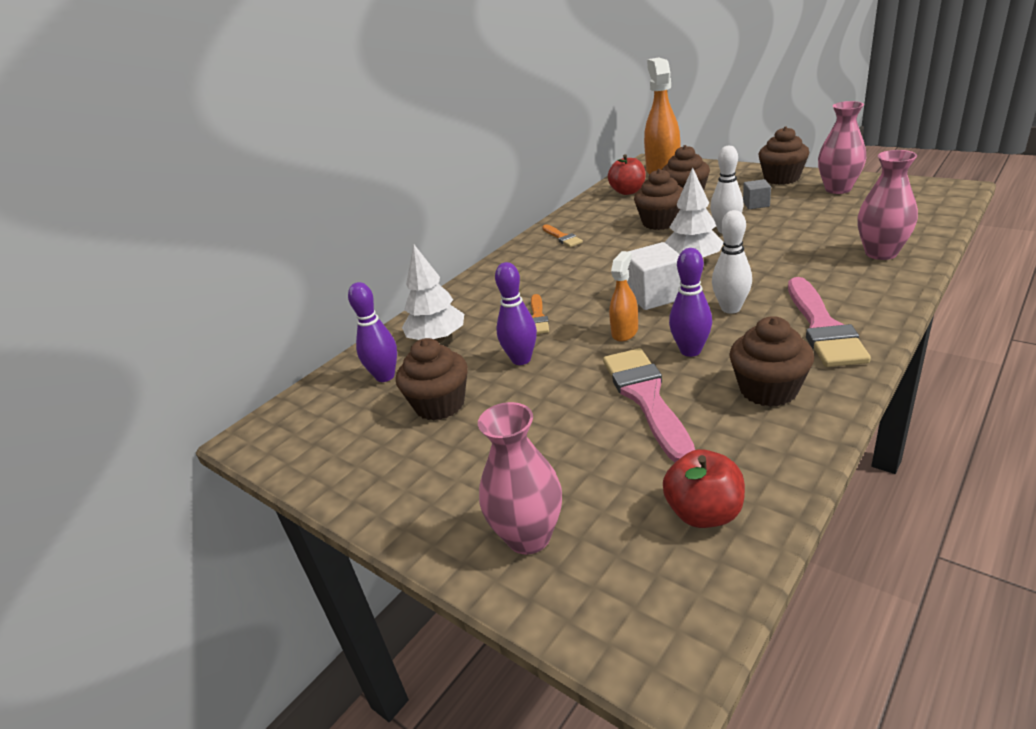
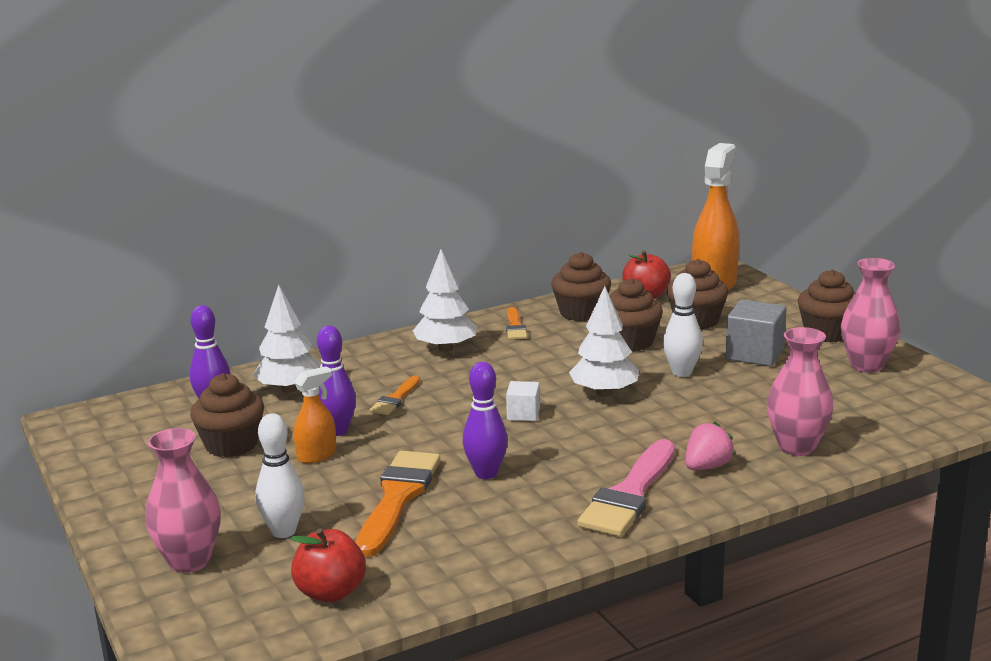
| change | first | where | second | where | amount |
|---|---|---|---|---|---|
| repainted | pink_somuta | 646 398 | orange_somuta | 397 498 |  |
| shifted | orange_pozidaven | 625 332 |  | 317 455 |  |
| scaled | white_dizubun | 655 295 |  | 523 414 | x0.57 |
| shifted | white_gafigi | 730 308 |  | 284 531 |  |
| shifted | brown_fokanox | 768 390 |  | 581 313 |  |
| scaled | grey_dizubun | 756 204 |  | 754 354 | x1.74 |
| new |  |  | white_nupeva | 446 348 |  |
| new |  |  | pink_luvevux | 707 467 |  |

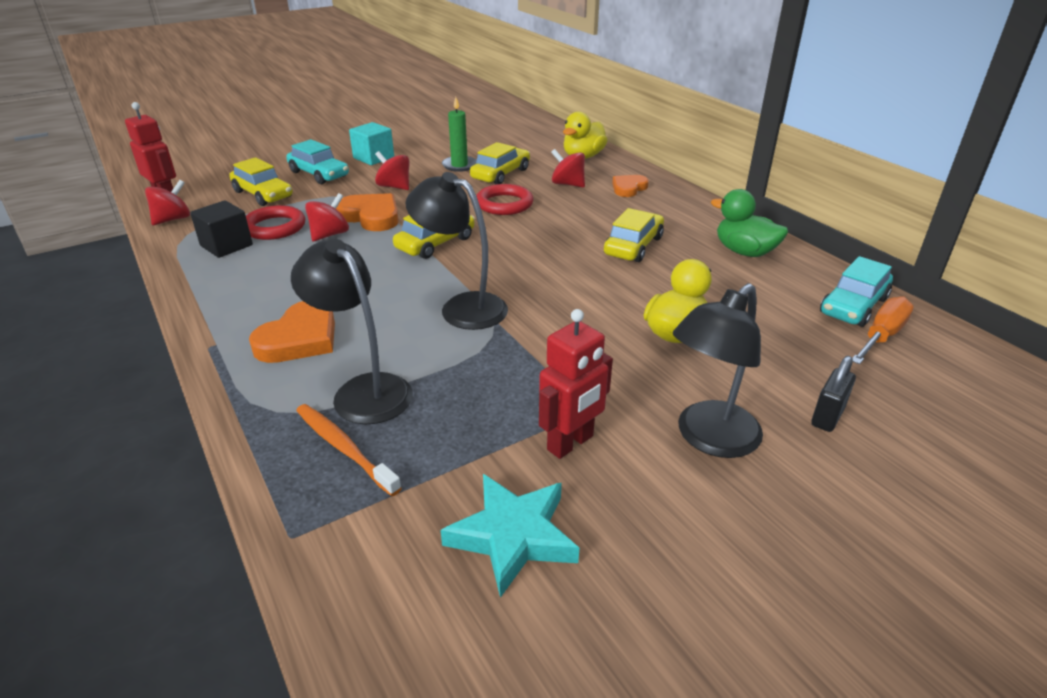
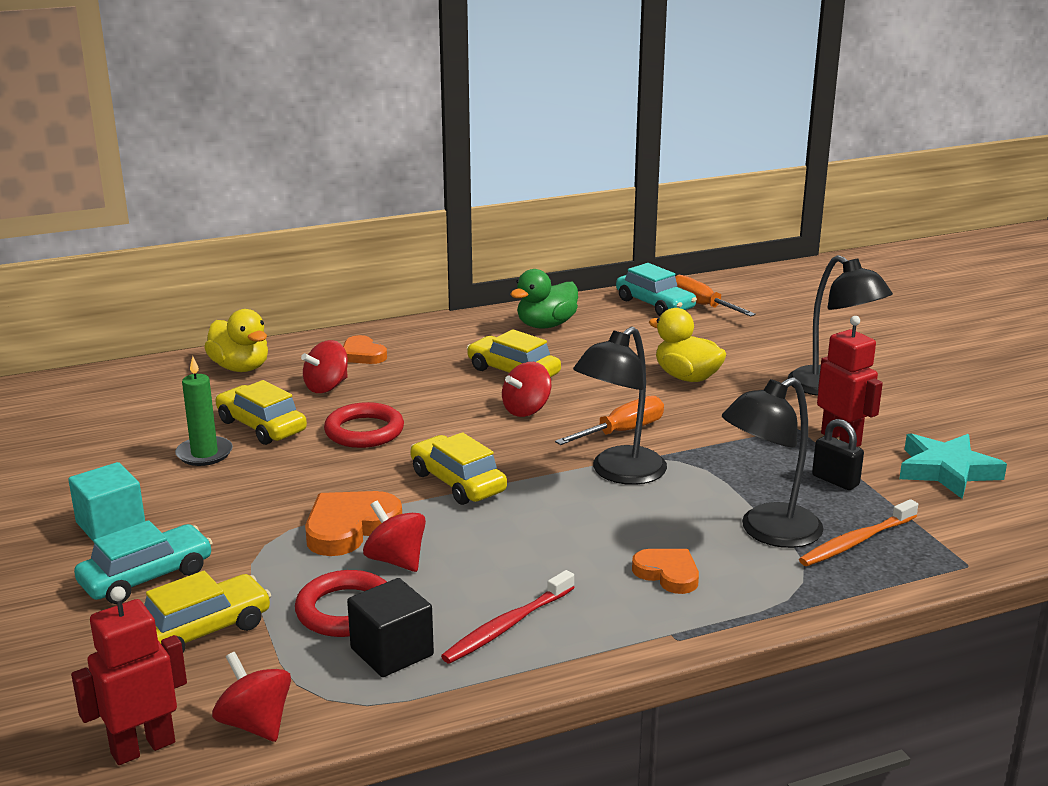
| change | first | where | second | where | amount |
|---|---|---|---|---|---|
| scaled | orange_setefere | 299 338 |  | 668 573 | x0.65 |
| shifted | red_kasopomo | 394 187 |  | 526 410 |  |
| shifted | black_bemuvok | 827 416 |  | 835 480 |  |
| new |  |  | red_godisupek | 506 626 |  |
| new |  |  | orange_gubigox | 622 432 |  |

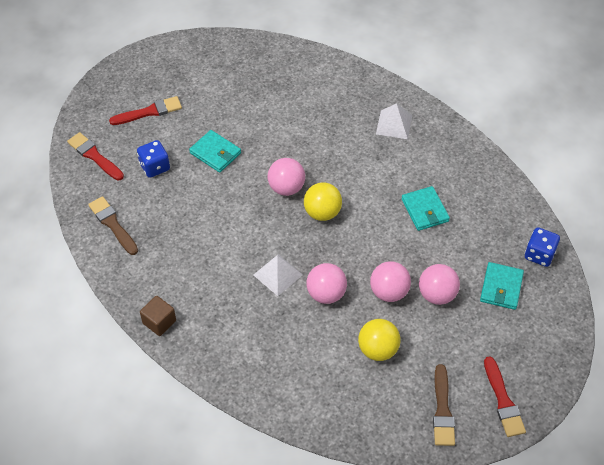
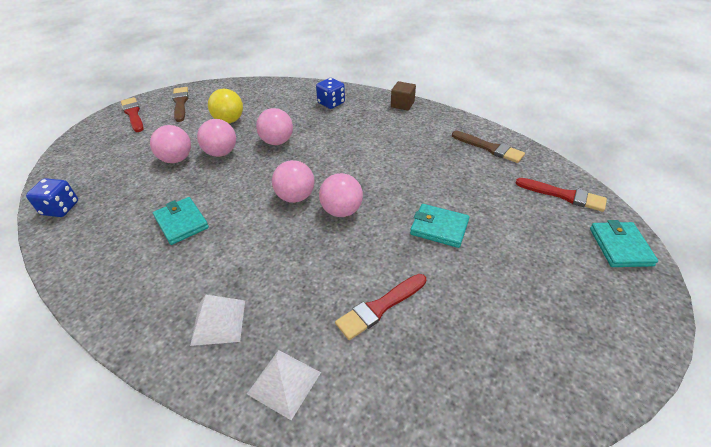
| change | first | where | second | where | amount |
|---|---|---|---|---|---|
| shifted | red_somuta | 149 112 |  | 379 307 |  |
| shifted | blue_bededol | 155 167 |  | 331 103 |  |
| shifted | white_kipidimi | 278 274 |  | 284 383 |  |
| repainted | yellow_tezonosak | 322 212 | pink_tezonosak | 295 197 |  |
| shifted | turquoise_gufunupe | 501 287 |  | 620 246 |  |

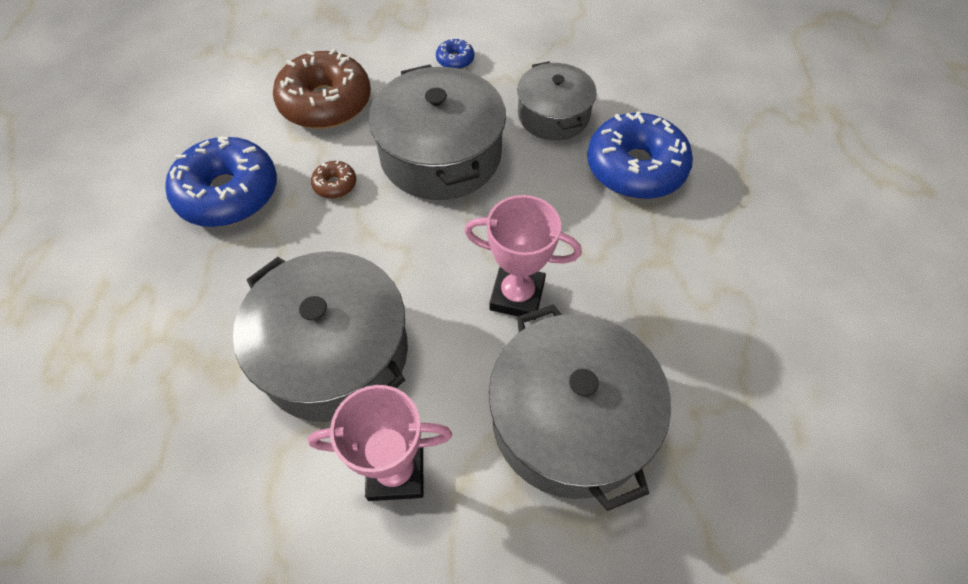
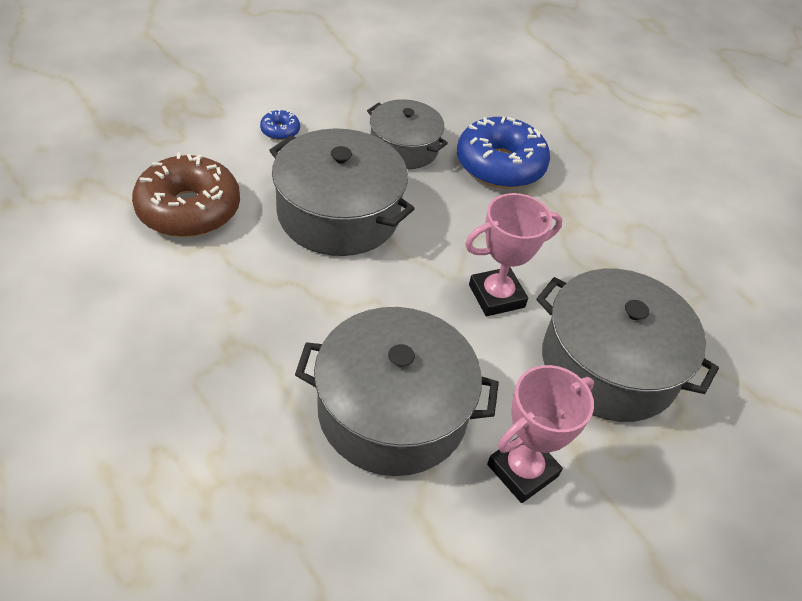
| change | first | where | second | where | amount |
|---|---|---|---|---|---|
| gone | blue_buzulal | 228 193 |  |  |  |
| gone | brown_buzulal | 335 185 |  |  |  |

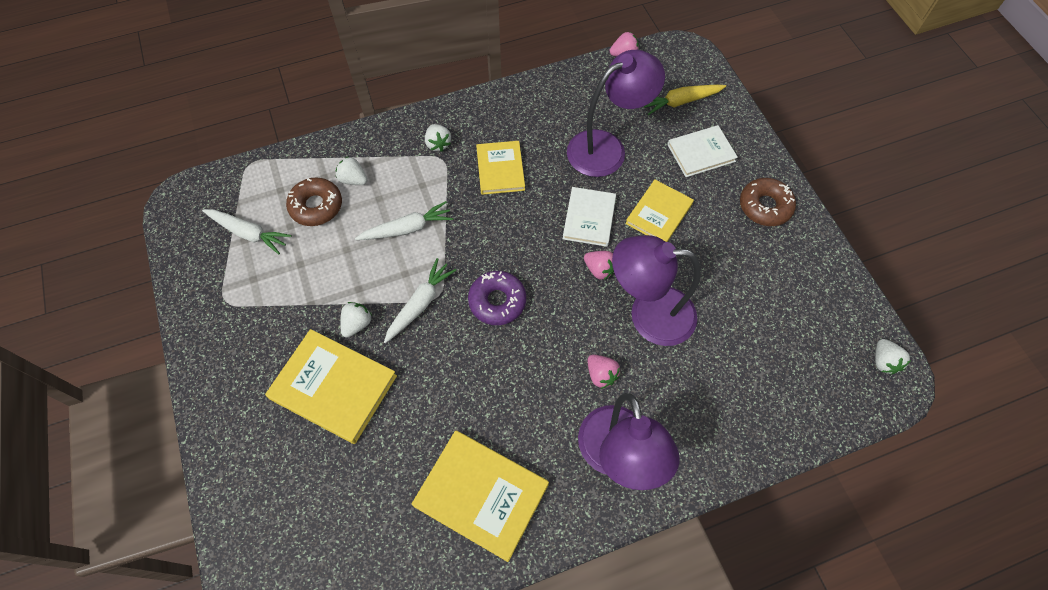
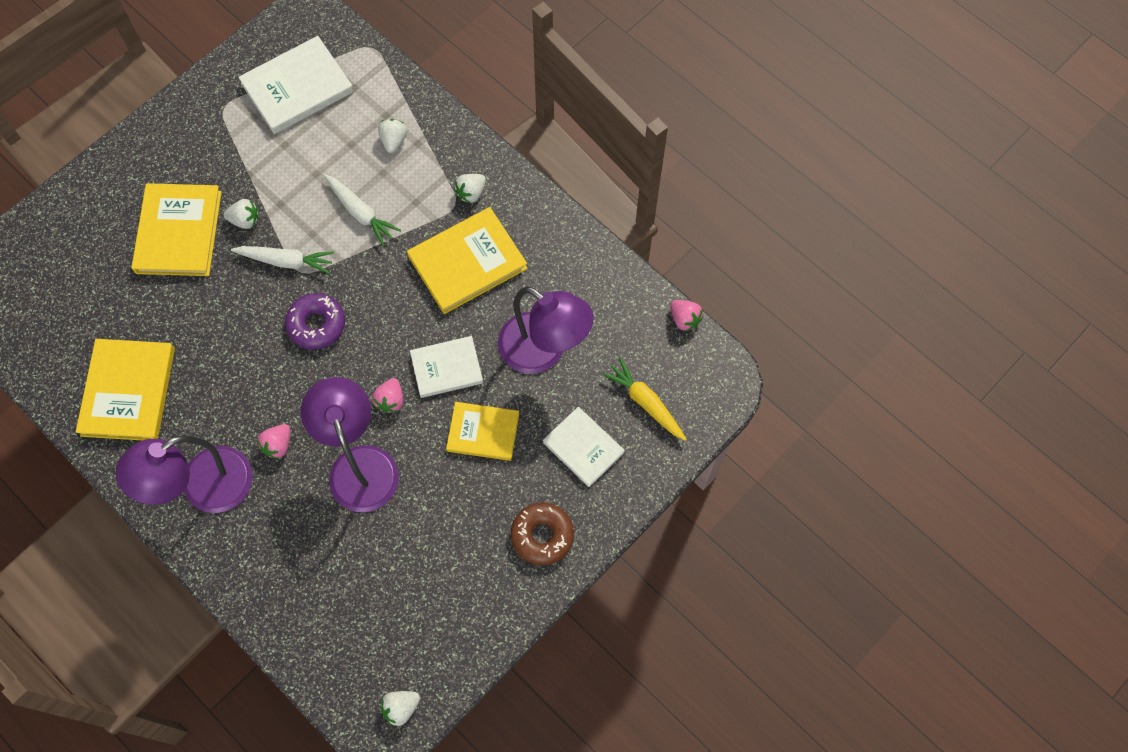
| change | first | where | second | where | amount |
|---|---|---|---|---|---|
| swapped | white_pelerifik | 249 233 | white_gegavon | 297 88 |  |
| gone | brown_buzulal | 316 206 |  |  |  |
| scaled | yellow_gegavon | 500 169 |  | 467 262 | x1.55 |

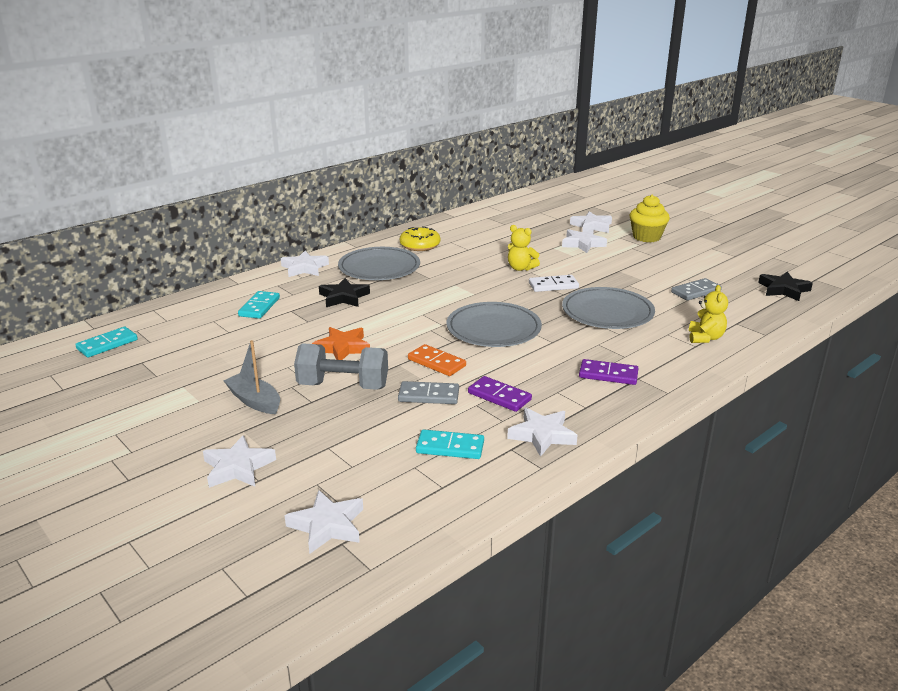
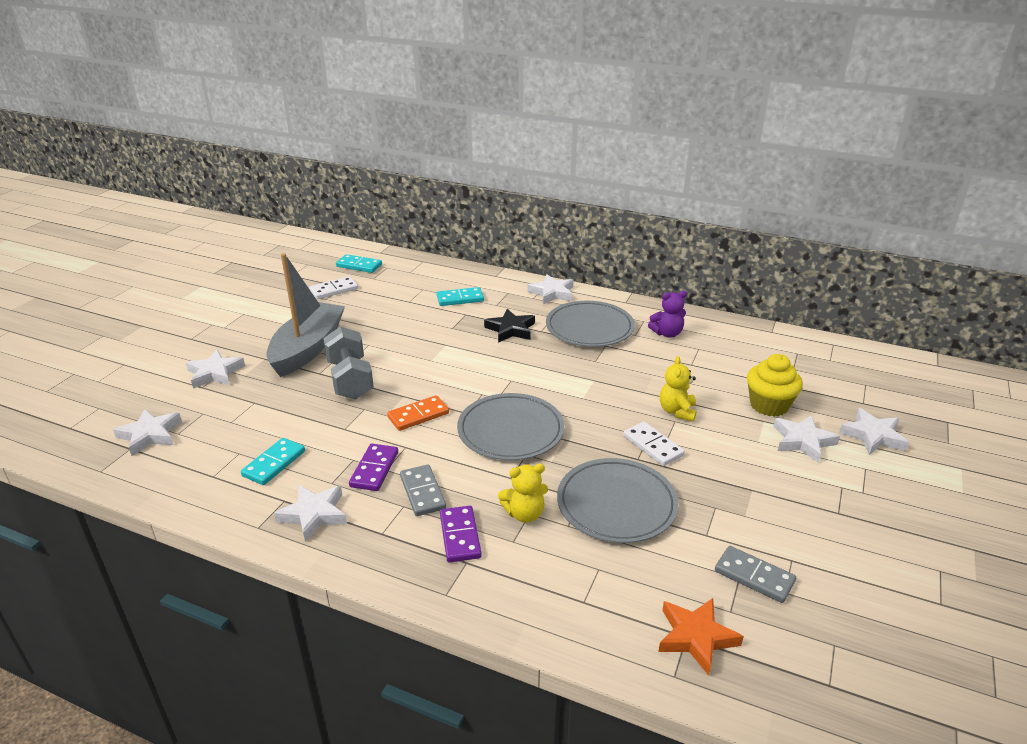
| change | first | where | second | where | amount |
|---|---|---|---|---|---|
| scaled | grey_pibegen | 254 401 |  | 308 348 | x1.82 |
| shifted | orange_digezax | 342 348 |  | 696 637 |  |
| shifted | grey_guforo | 428 395 |  | 423 492 |  |
| swapped | yellow_buzulal | 420 245 | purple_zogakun | 667 333 |  |
| rotated | orange_guforo | 436 363 |  | 418 415 | 45 degrees clockwise |
| rotated | turquoise_guforo | 450 447 |  | 274 463 | 45 degrees clockwise |
| shifted | yellow_fokanox | 646 237 |  | 769 405 |  |
| shifted | yellow_zogakun | 705 338 |  | 524 514 |  |
| gone | black_digezax | 783 290 |  |  |  |
| new |  |  | white_guforo | 334 290 |  |

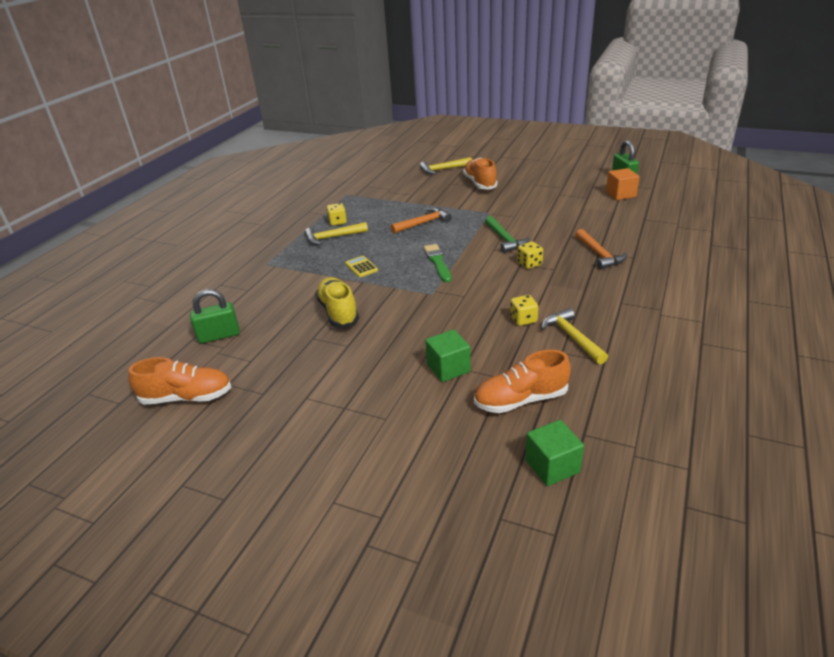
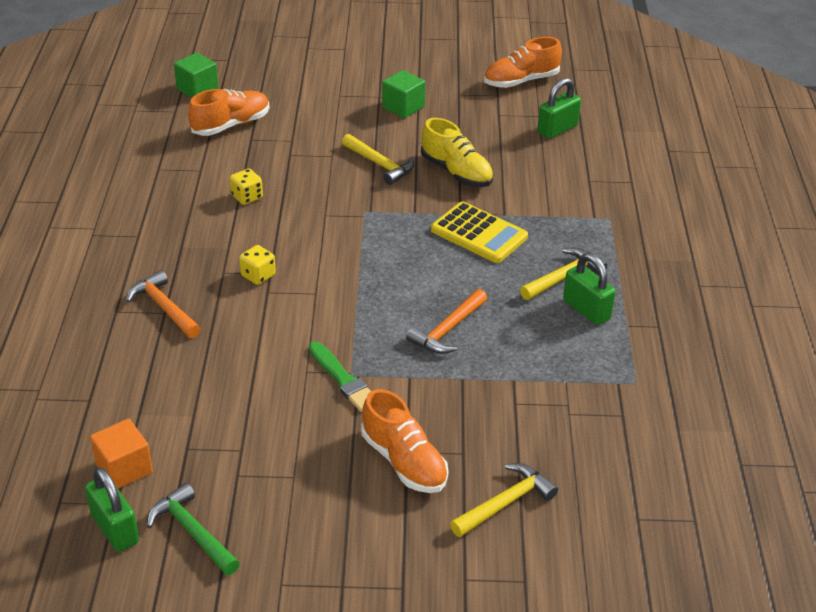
| change | first | where | second | where | amount |
|---|---|---|---|---|---|
| swapped | yellow_bededol | 337 222 | green_bemuvok | 586 310 |  |
| scaled | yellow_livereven | 361 267 |  | 479 233 | x1.89 |
| shifted | green_somuta | 438 262 |  | 343 379 |  |
| shifted | green_dizubun | 448 368 |  | 403 107 |  |
| shifted | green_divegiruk | 505 239 |  | 192 532 |  |
| shifted | yellow_divegiruk | 572 337 |  | 380 164 |  |

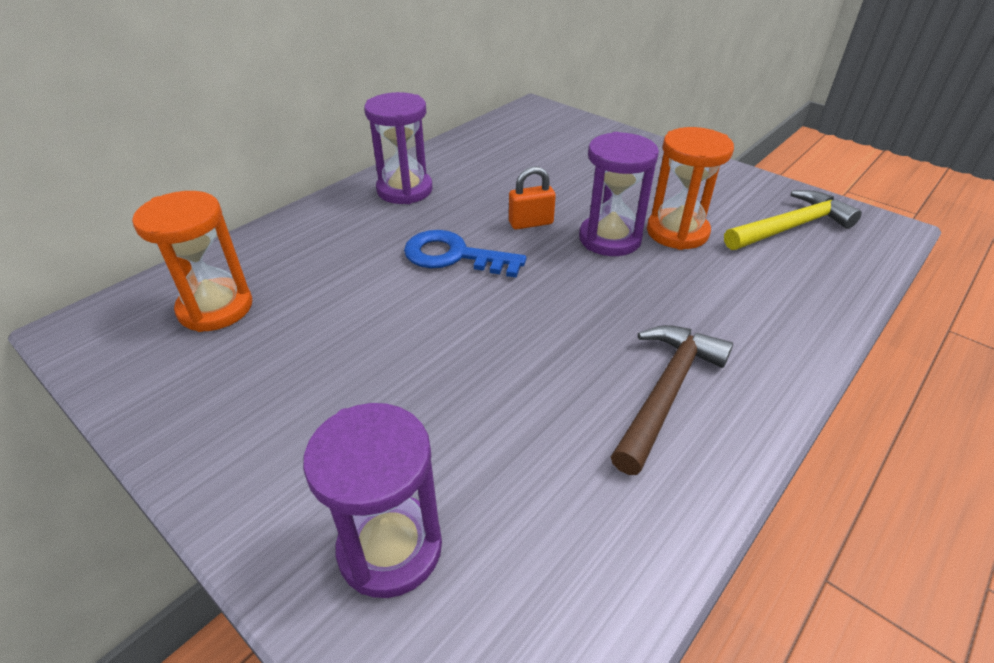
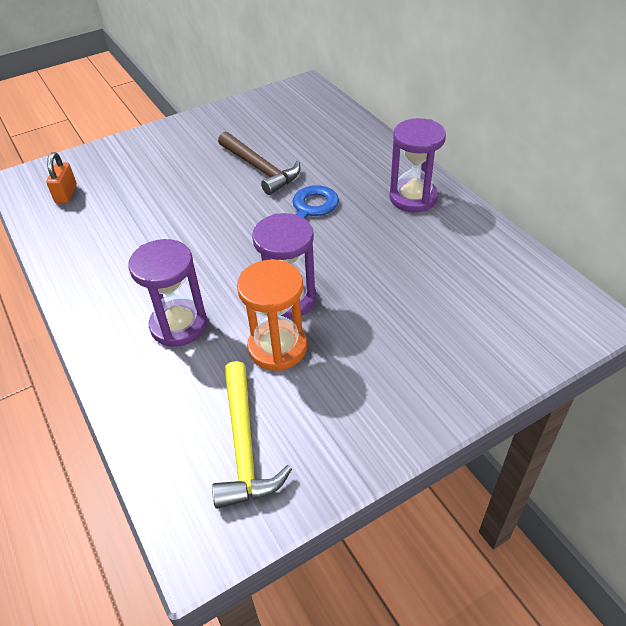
| change | first | where | second | where | amount |
|---|---|---|---|---|---|
| gone | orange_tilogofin | 215 308 |  |  |  |
| shifted | purple_tilogofin | 390 548 |  | 179 325 |  |
| shifted | orange_bemuvok | 531 223 |  | 66 194 |  |
| shifted | brown_divegiruk | 667 392 |  | 260 169 |  |

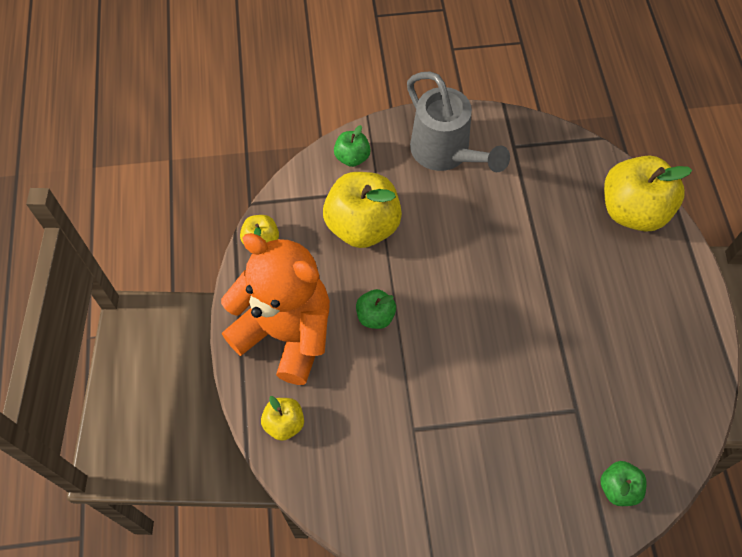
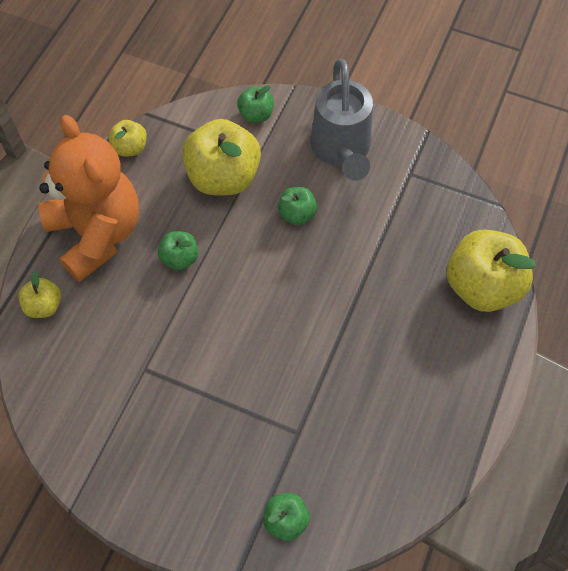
| change | first | where | second | where | amount |
|---|---|---|---|---|---|
| new |  |  | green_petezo | 297 214 |  |

